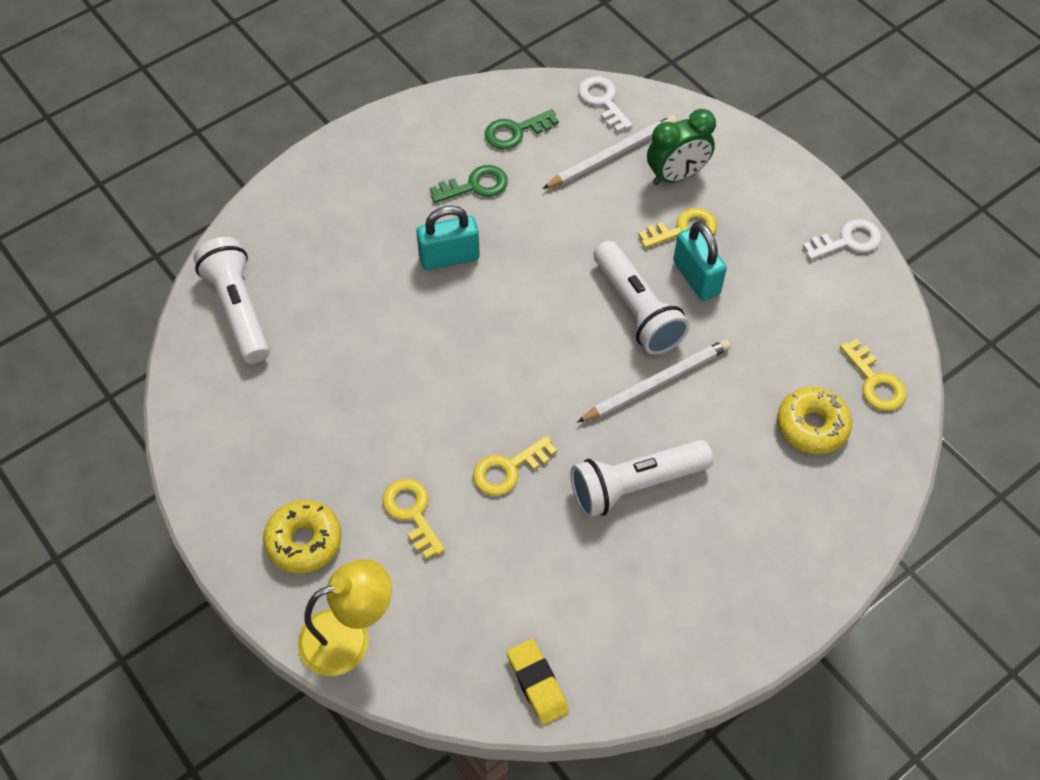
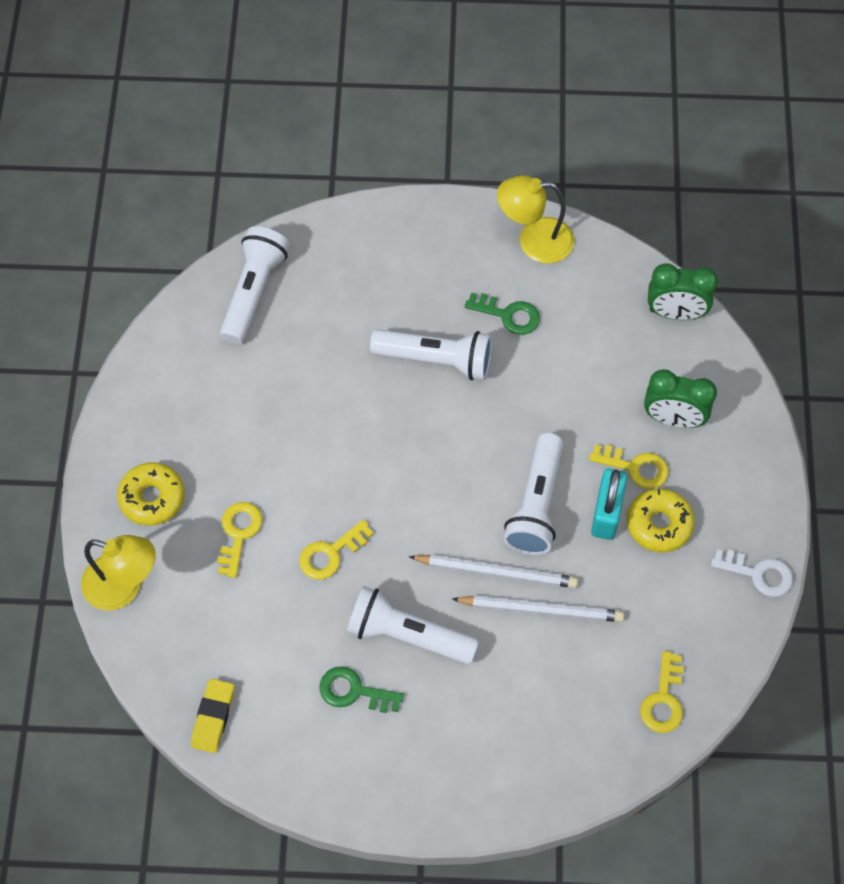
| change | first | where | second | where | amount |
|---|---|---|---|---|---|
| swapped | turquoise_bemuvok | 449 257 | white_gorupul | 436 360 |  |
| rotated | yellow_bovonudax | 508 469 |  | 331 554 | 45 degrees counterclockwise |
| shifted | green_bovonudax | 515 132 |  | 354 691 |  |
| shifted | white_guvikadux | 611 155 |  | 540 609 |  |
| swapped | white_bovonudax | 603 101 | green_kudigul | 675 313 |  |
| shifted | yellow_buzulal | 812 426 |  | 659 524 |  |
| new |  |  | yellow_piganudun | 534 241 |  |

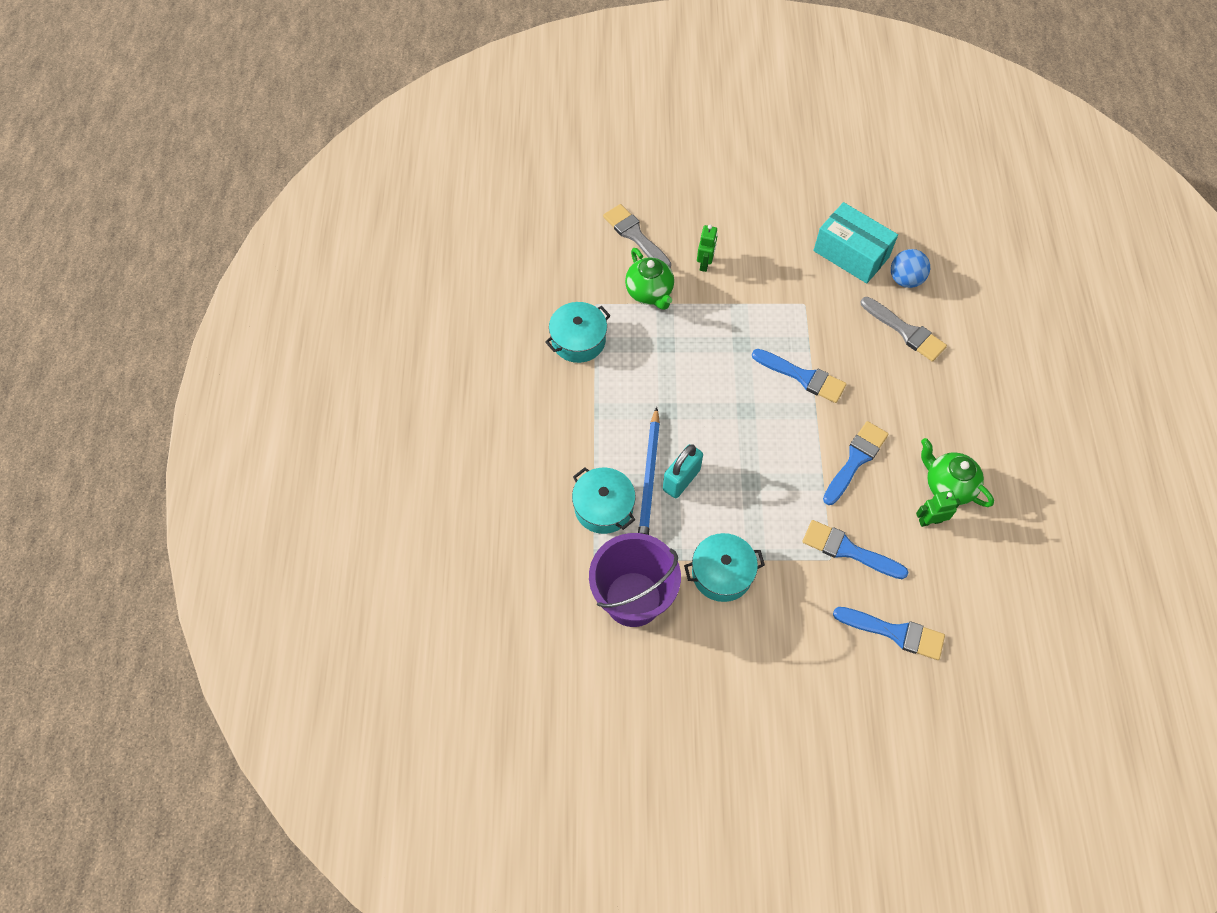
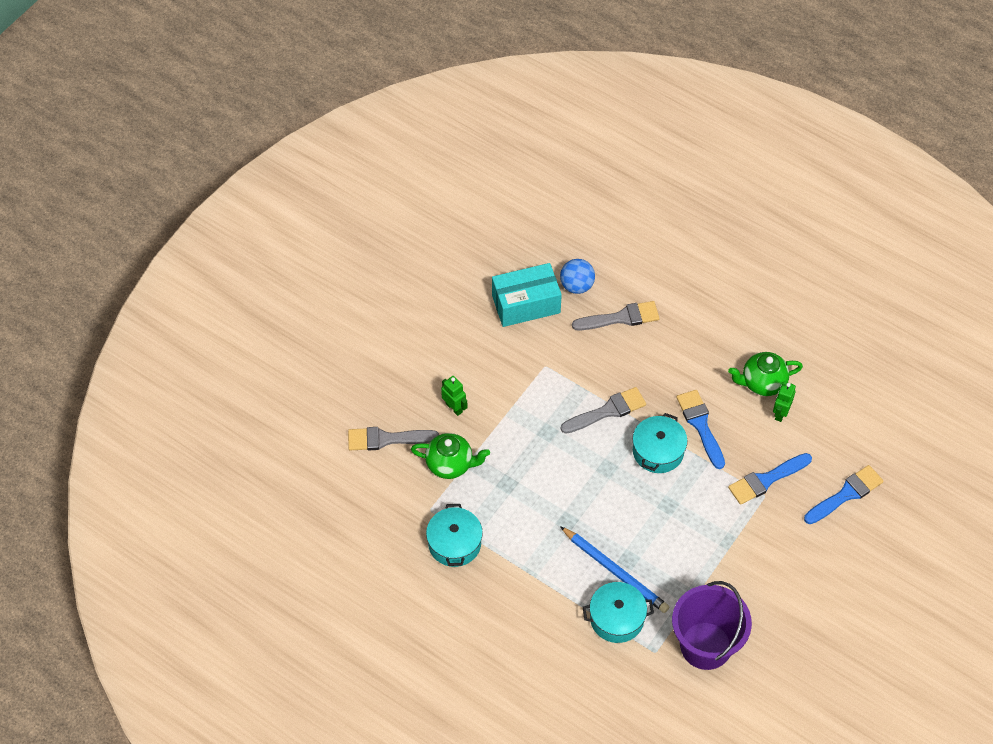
| change | first | where | second | where | amount |
|---|---|---|---|---|---|
| gone | turquoise_bemuvok | 681 480 |  |  |  |
| shifted | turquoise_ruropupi | 722 573 |  | 658 451 |  |
| repainted | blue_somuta | 803 377 | grey_somuta | 607 411 |  |

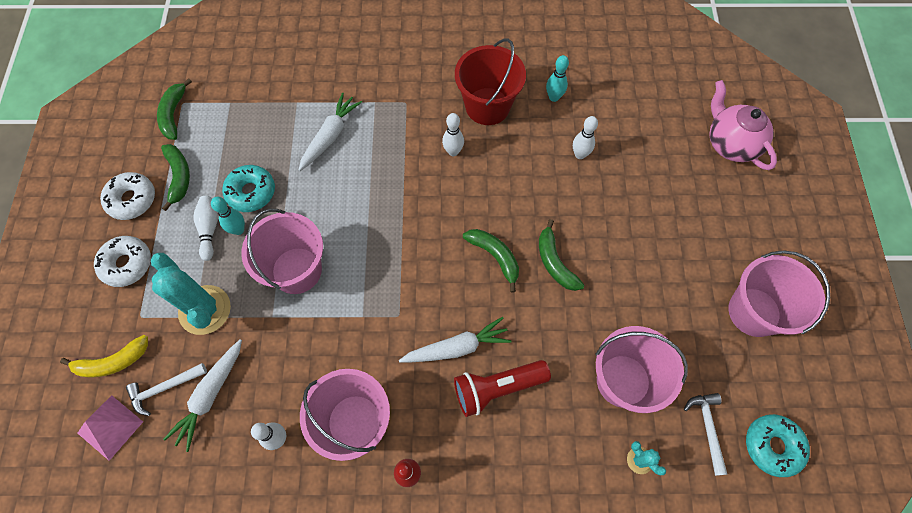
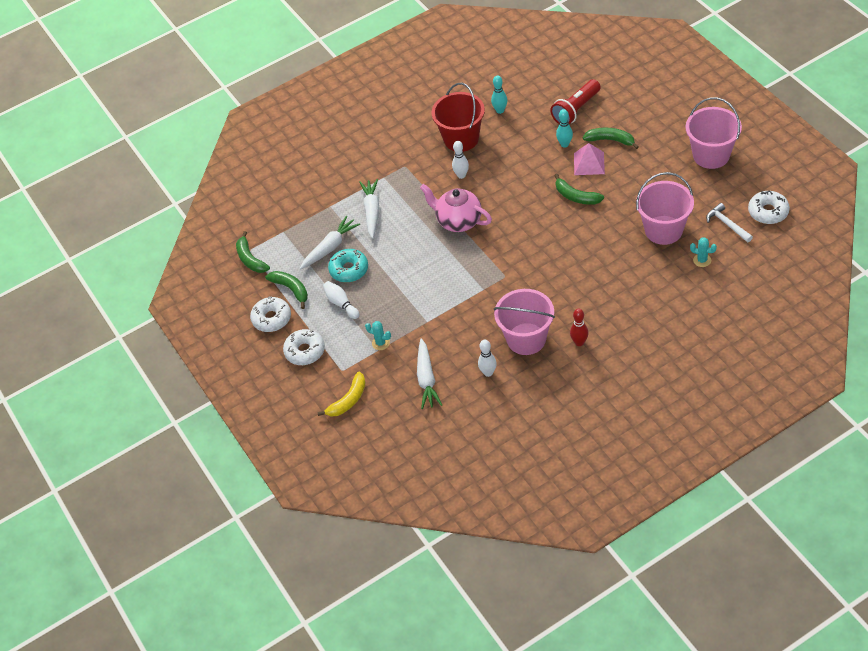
| change | first | where | second | where | amount |
|---|---|---|---|---|---|
| shifted | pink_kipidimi | 110 427 |  | 589 163 |  |
| gone | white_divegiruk | 164 388 |  |  |  |
| scaled | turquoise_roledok | 205 310 |  | 380 343 | x0.46 |
| shifted | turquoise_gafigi | 238 230 |  | 564 144 |  |
| gone | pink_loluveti | 297 270 |  |  |  |
| shifted | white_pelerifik | 457 347 |  | 330 247 |  |
| shifted | red_gorupul | 497 388 |  | 576 110 |  |
| shifted | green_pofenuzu | 495 257 |  | 610 140 |  |
| gone | white_gafigi | 580 154 |  |  |  |
| shifted | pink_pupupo | 730 144 |  | 458 221 |  |
| repainted | turquoise_buzulal | 772 446 | white_buzulal | 768 212 |  |

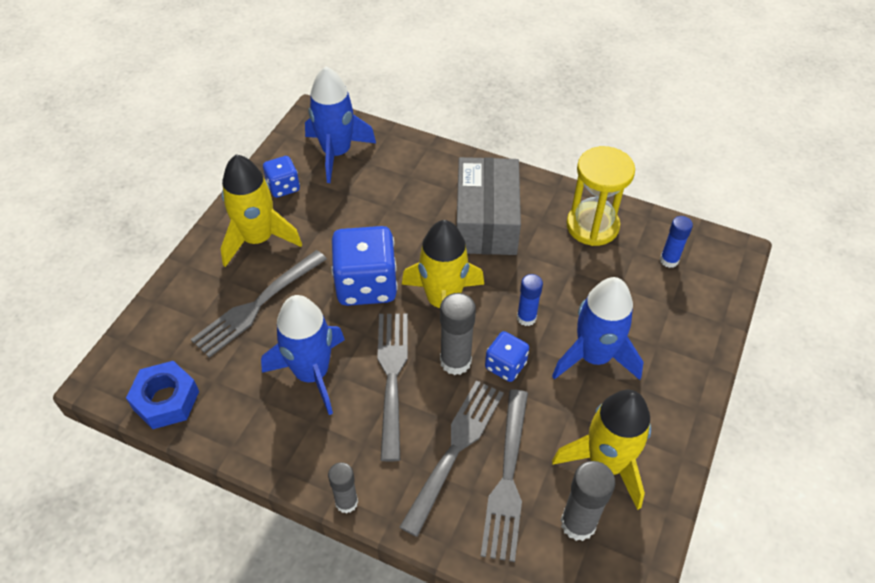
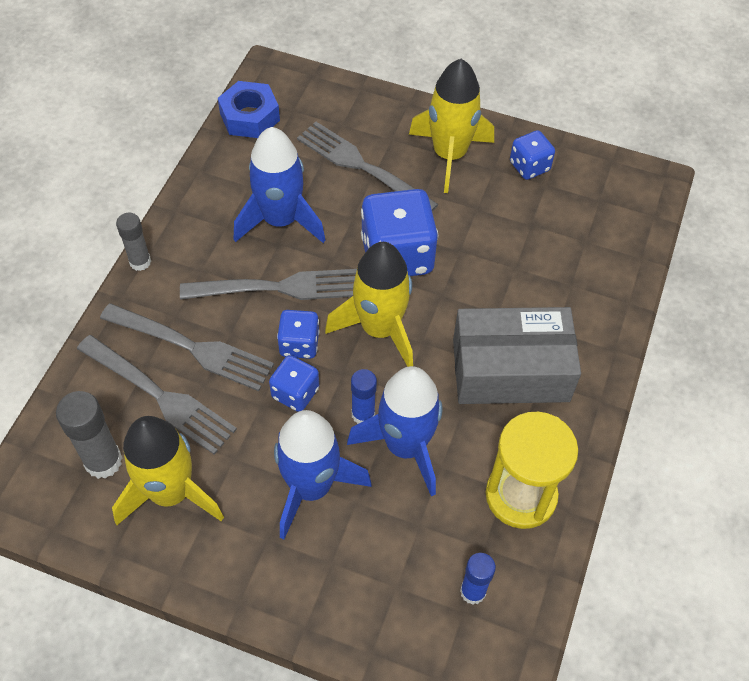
| change | first | where | second | where | amount |
|---|---|---|---|---|---|
| shifted | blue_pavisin | 337 153 |  | 405 446 |  |
| swapped | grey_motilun | 455 361 | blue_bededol | 299 344 |  |
| rotated | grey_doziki | 507 477 |  | 158 395 | 150 degrees counterclockwise |

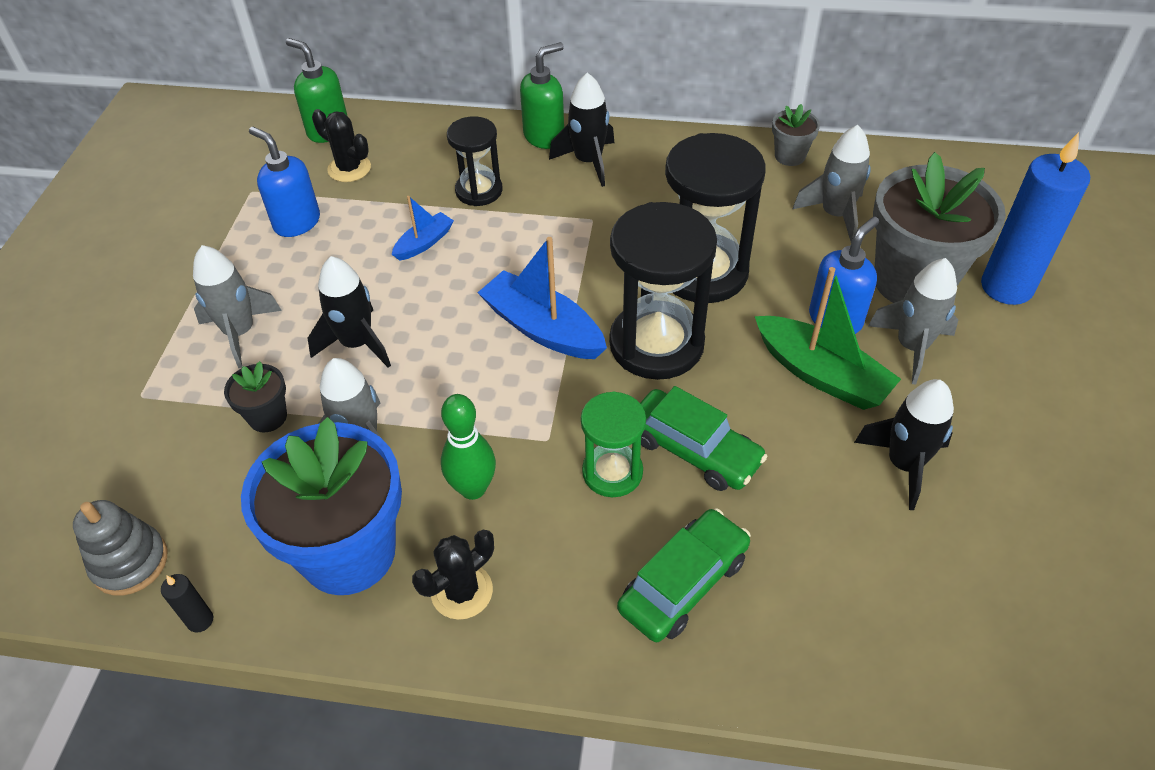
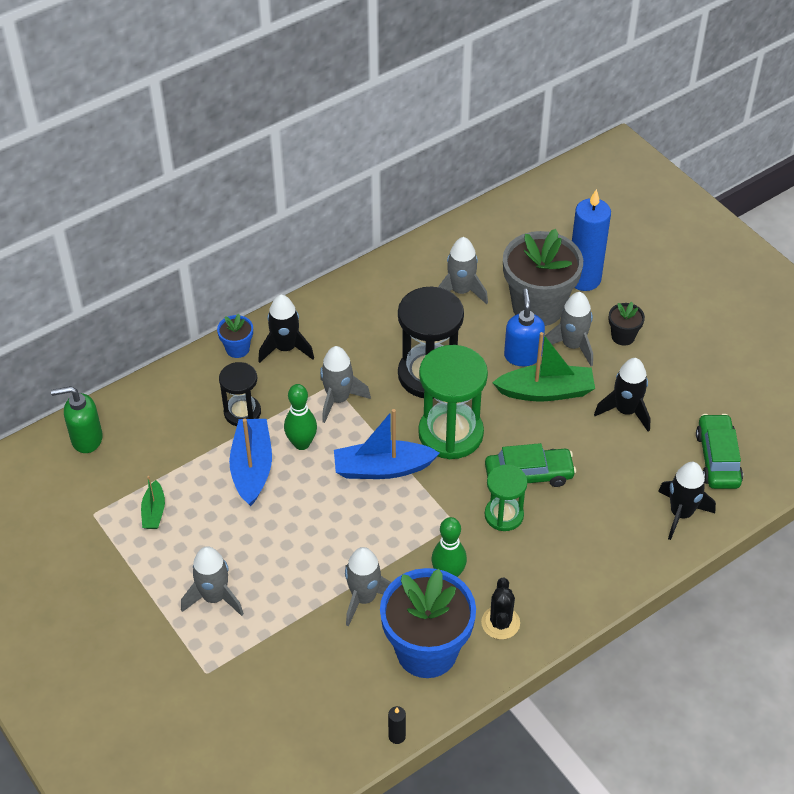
| change | first | where | second | where | amount |
|---|---|---|---|---|---|
| gone | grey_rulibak | 130 562 |  |  |  |
| shifted | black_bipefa | 268 417 |  | 623 336 |  |
| swapped | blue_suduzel | 296 222 | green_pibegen | 154 511 |  |
| shifted | black_pavisin | 357 344 |  | 681 514 |  |
| gone | black_roledok | 349 168 |  |  |  |
| scaled | blue_pibegen | 424 243 |  | 252 468 | x1.84 |
| swapped | green_suduzel | 544 137 | blue_bipefa | 237 349 |  |
| repainted | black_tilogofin | 656 344 | green_tilogofin | 450 433 |  |
| shifted | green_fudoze | 683 583 |  | 717 459 |  |
| gone | grey_bipefa | 790 156 |  |  |  |
| new |  |  | green_gafigi | 301 443 |  |
| new |  |  | grey_pavisin | 338 399 |  |

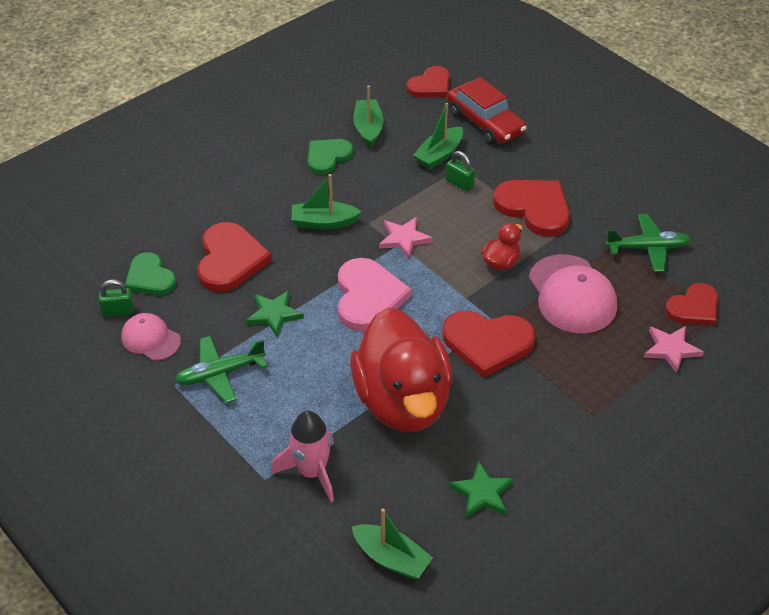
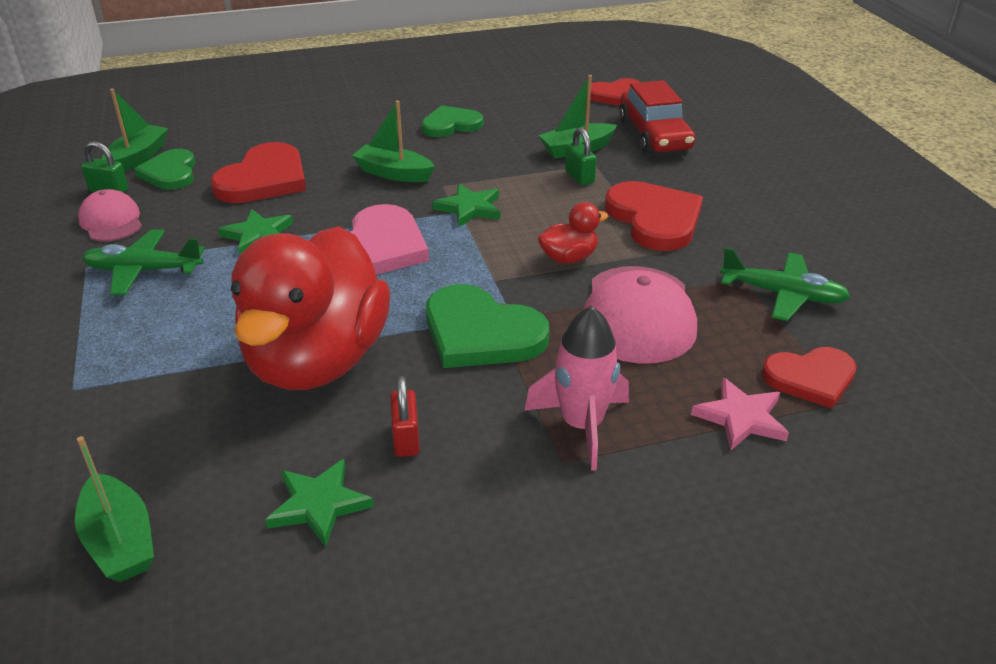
| change | first | where | second | where | amount |
|---|---|---|---|---|---|
| shifted | pink_pavisin | 312 472 |  | 582 425 |  |
| shifted | green_pibegen | 368 128 |  | 138 158 |  |
| repainted | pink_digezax | 404 239 | green_digezax | 469 208 |  |
| repainted | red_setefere | 487 343 | green_setefere | 481 333 |  |
| new |  |  | red_bemuvok | 406 439 |  |

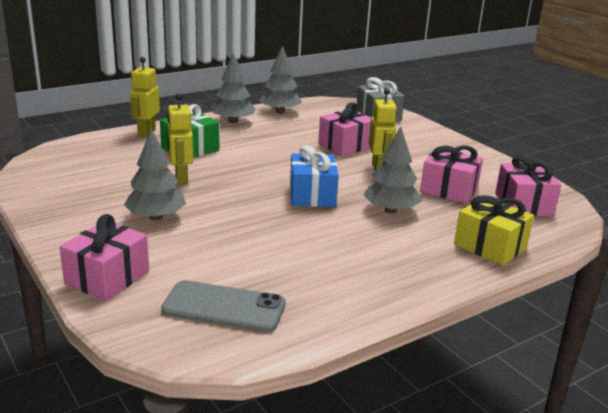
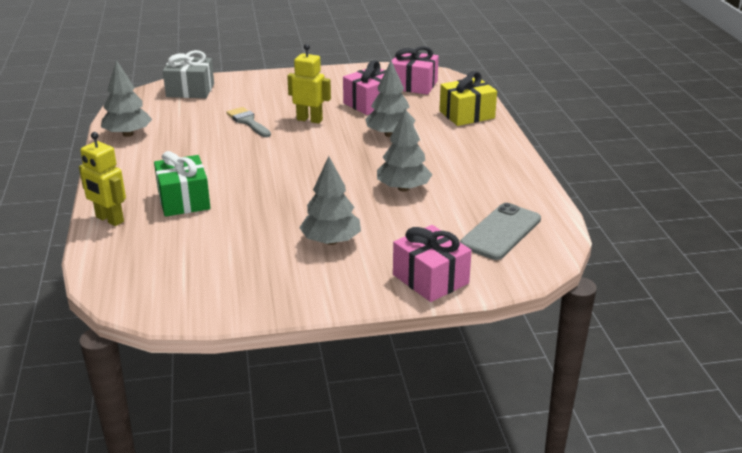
| change | first | where | second | where | amount |
|---|---|---|---|---|---|
| gone | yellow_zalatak | 181 178 |  |  |  |
| shifted | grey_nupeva | 233 121 |  | 403 188 |  |
| gone | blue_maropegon | 312 195 |  |  |  |
| swapped | pink_maropegon | 346 145 | grey_somuta | 248 122 |  |

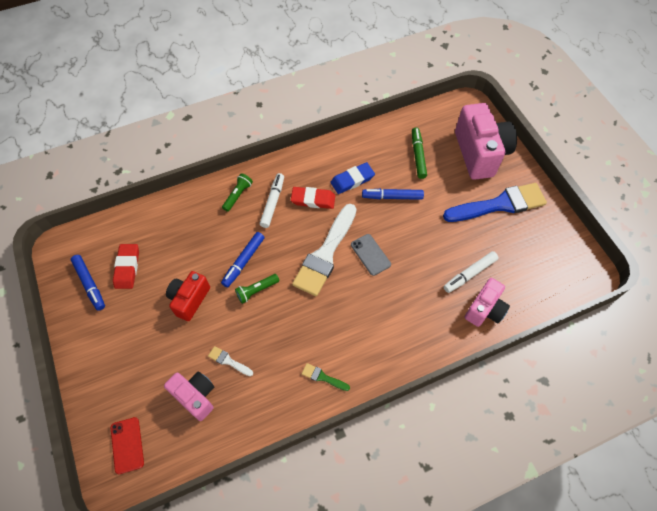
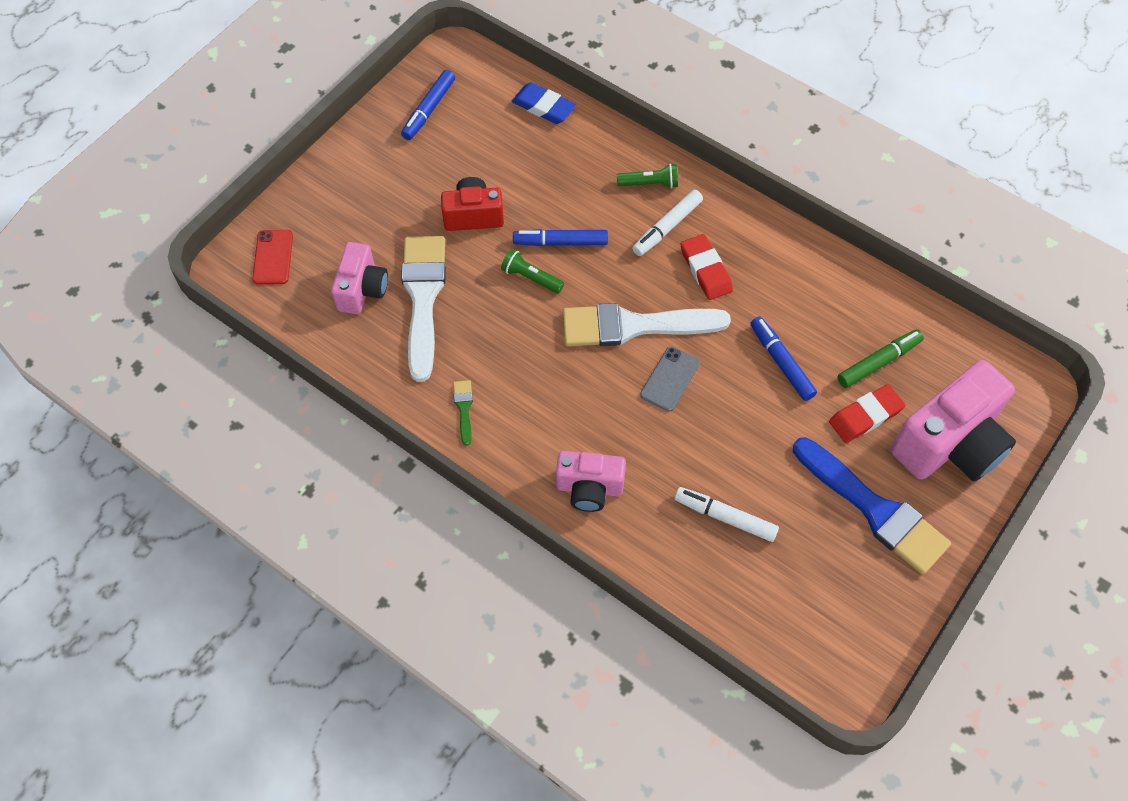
| change | first | where | second | where | amount |
|---|---|---|---|---|---|
| rotated | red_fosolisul | 127 445 |  | 273 257 | 45 degrees counterclockwise |
| shifted | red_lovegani | 127 268 |  | 865 416 |  |
| scaled | white_somuta | 228 361 |  | 423 298 | x2.43 |
| rotated | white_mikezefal | 273 203 |  | 667 227 | 150 degrees clockwise |
| shifted | blue_lovegani | 352 180 |  | 543 107 |  |
| shifted | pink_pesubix | 484 309 |  | 589 488 |  |

